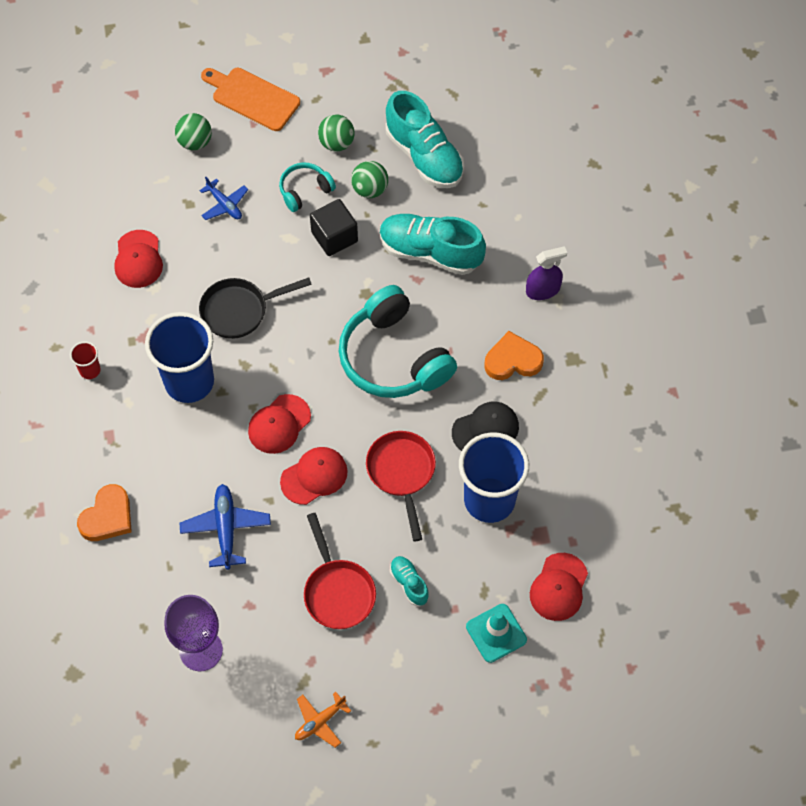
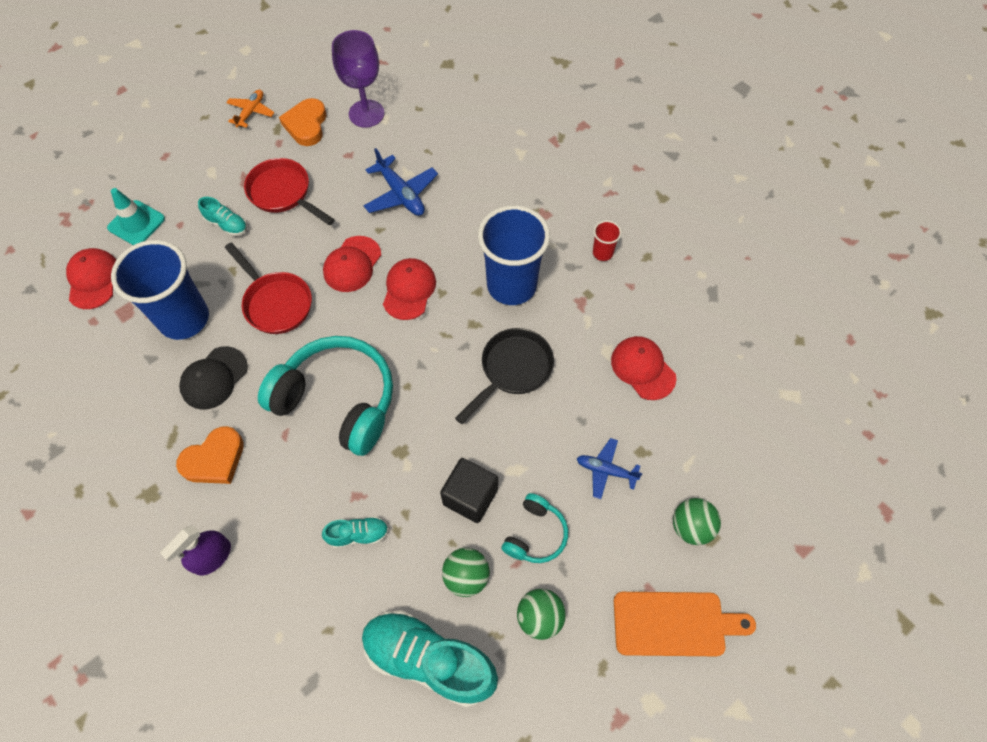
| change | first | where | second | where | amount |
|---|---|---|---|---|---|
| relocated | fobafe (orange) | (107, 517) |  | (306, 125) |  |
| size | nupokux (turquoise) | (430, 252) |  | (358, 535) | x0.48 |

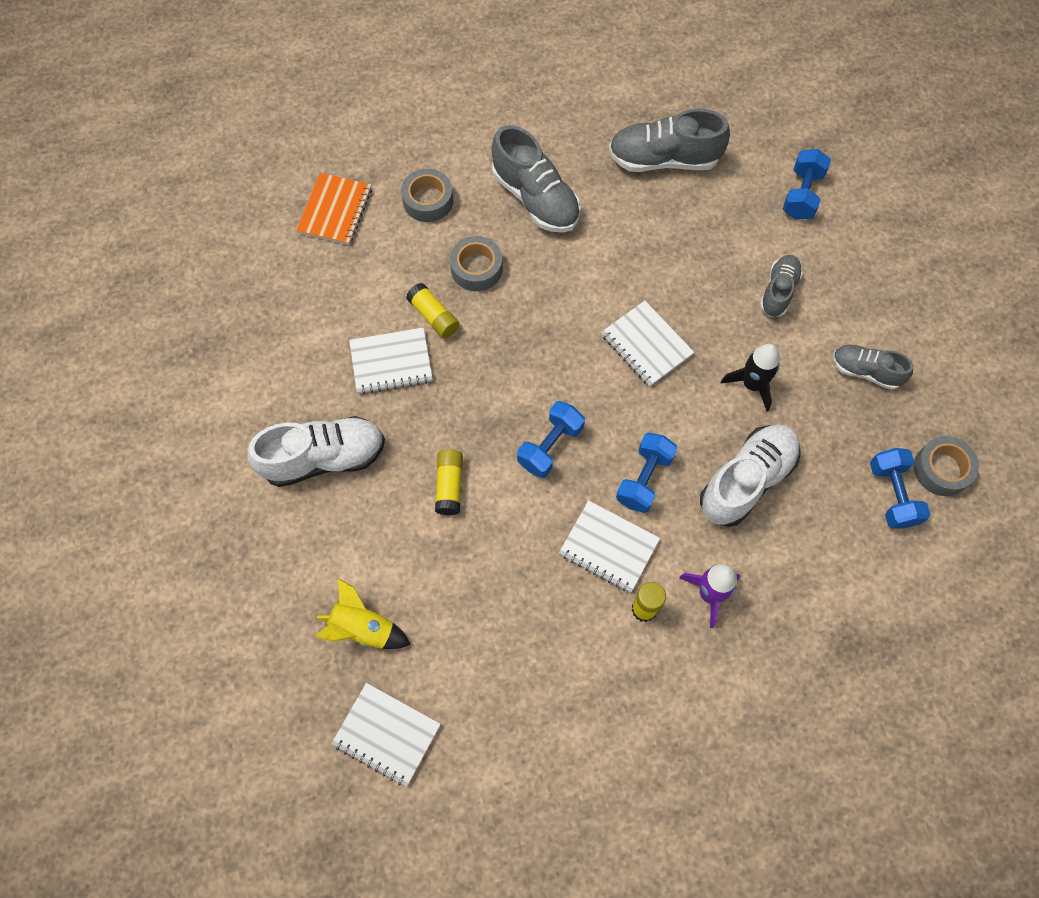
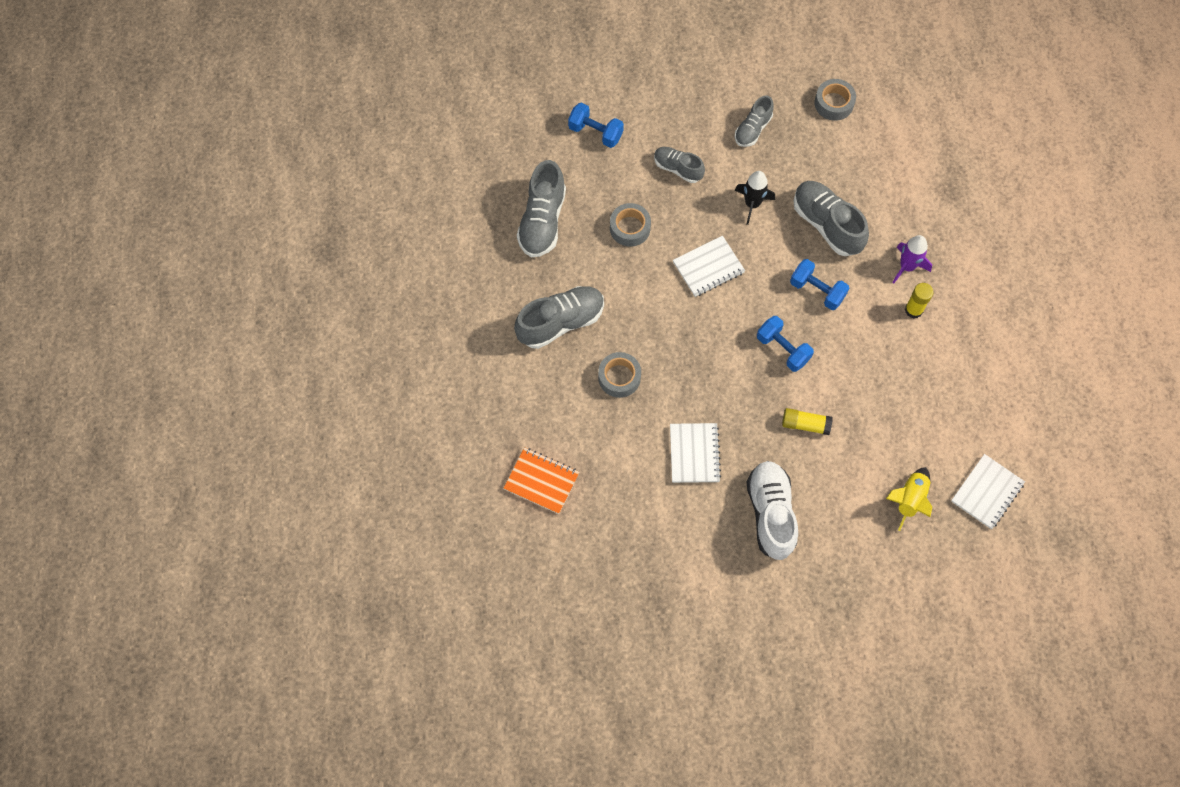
| change | first | where | second | where | amount |
|---|---|---|---|---|---|
| missing | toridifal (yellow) | (433, 316) |  |  |  |
| missing | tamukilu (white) | (608, 547) |  |  |  |
| missing | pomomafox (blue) | (892, 494) |  |  |  |
| relocated | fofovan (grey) | (428, 200) |  | (630, 228) |  |
| colour | nupokux (white) | (747, 480) | nupokux (grey) | (826, 225) |  |

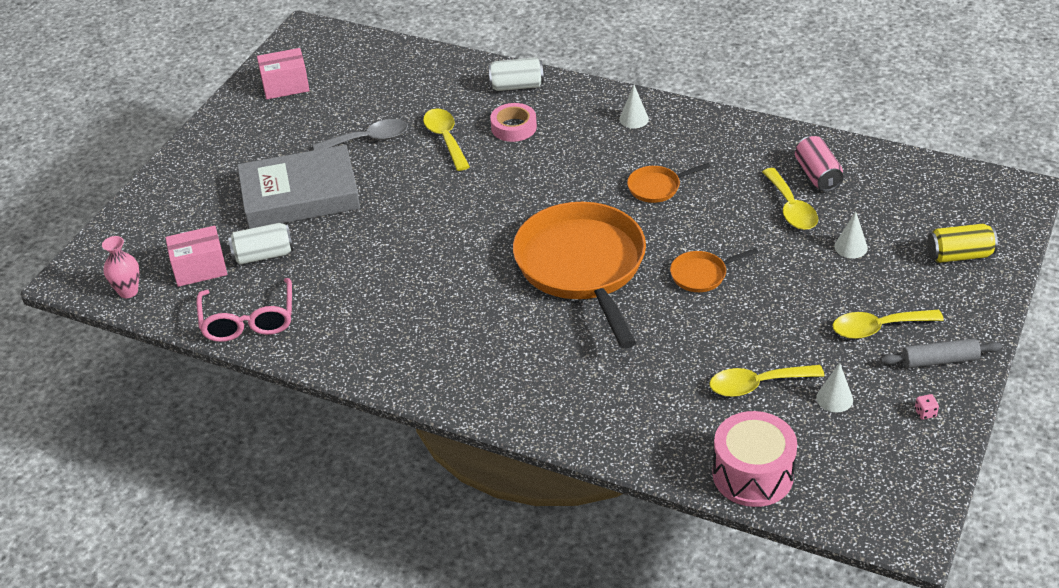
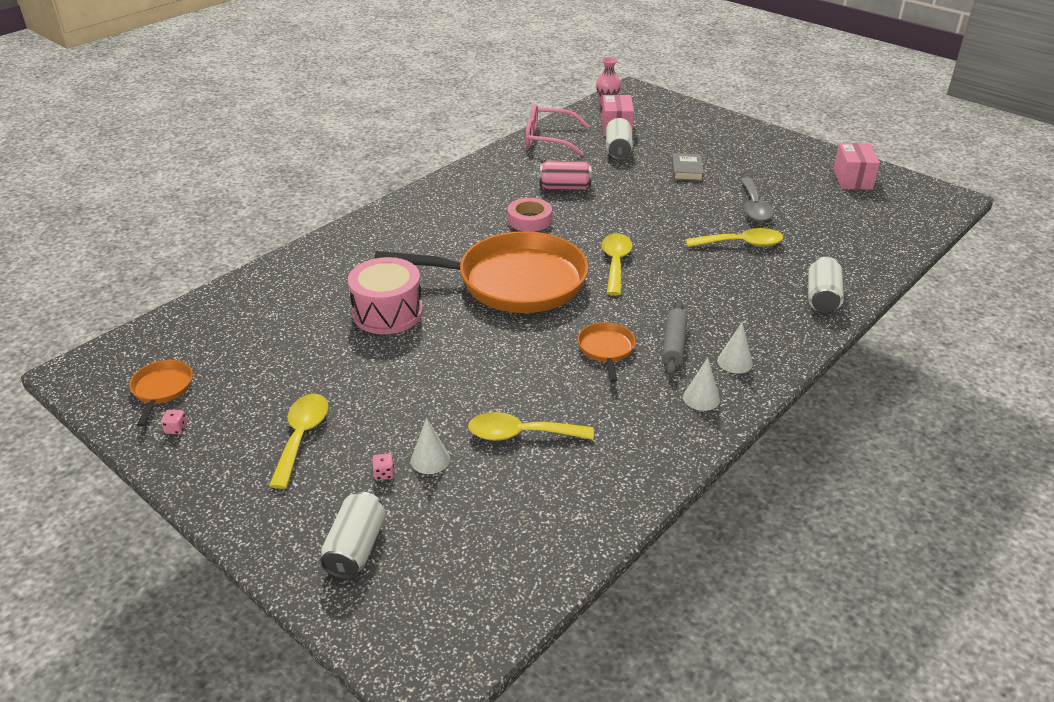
| change | first | where | second | where | amount |
|---|---|---|---|---|---|
| appeared |  |  | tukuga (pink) | (384, 474) |  |
| relocated | fofovan (pink) | (513, 127) |  | (529, 220) |  |
| relocated | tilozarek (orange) | (702, 275) |  | (162, 389) |  |
| relocated | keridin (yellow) | (757, 385) |  | (615, 263) |  |
| relocated | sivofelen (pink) | (752, 474) |  | (388, 313) |  |
| relocated | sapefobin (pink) | (817, 175) |  | (565, 187) |  |
| relocated | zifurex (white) | (834, 398) |  | (701, 398) |  |
| relocated | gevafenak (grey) | (939, 360) |  | (673, 344) |  |
| colour | sapefobin (yellow) | (959, 255) | sapefobin (white) | (356, 548) |  |
| size | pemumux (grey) | (300, 195) |  | (686, 170) | x0.43 |

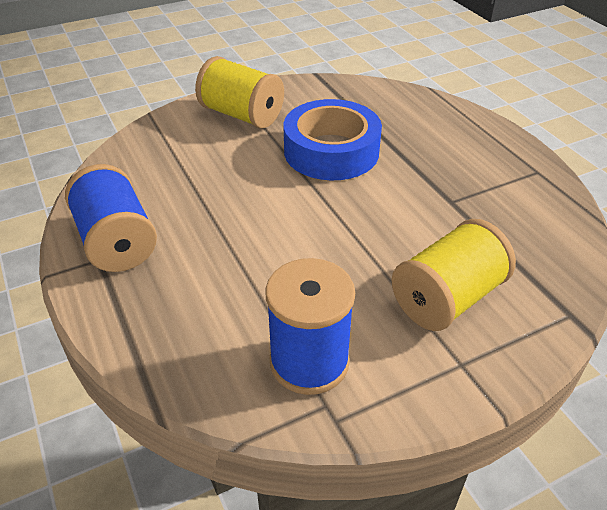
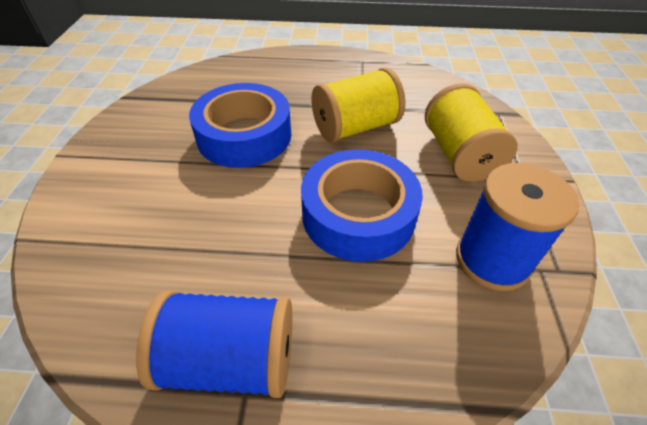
| change | first | where | second | where | amount |
|---|---|---|---|---|---|
| appeared |  |  | fofovan (blue) | (358, 214) |  |
| relocated | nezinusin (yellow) | (242, 115) |  | (355, 127) |  |

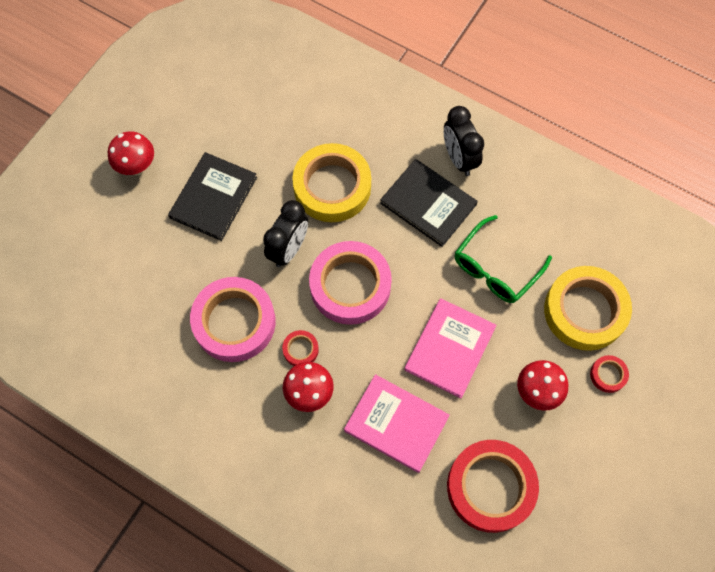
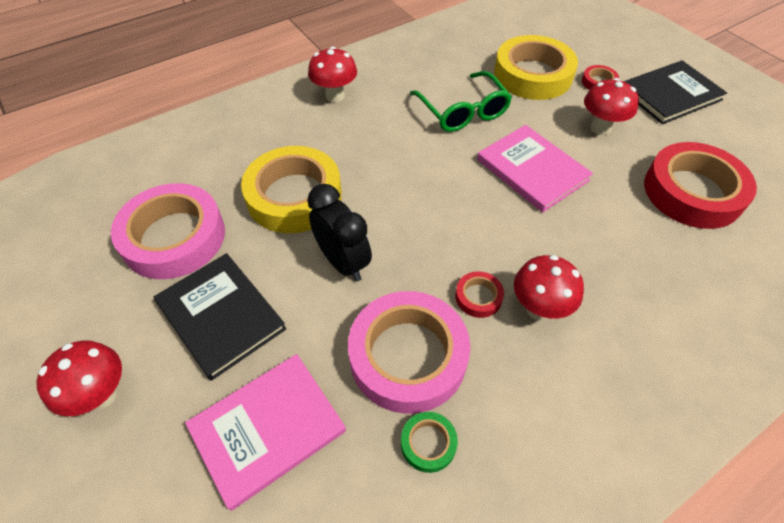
| change | first | where | second | where | amount |
|---|---|---|---|---|---|
| appeared |  |  | fofovan (green) | (428, 443) |  |
| relocated | fofovan (pink) | (350, 286) |  | (174, 237) |  |
| relocated | pemumux (pink) | (396, 423) |  | (267, 429) |  |
| relocated | pemumux (black) | (428, 204) |  | (670, 94) |  |
| exchanged | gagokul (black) | (459, 158) | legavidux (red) | (335, 96) |  |

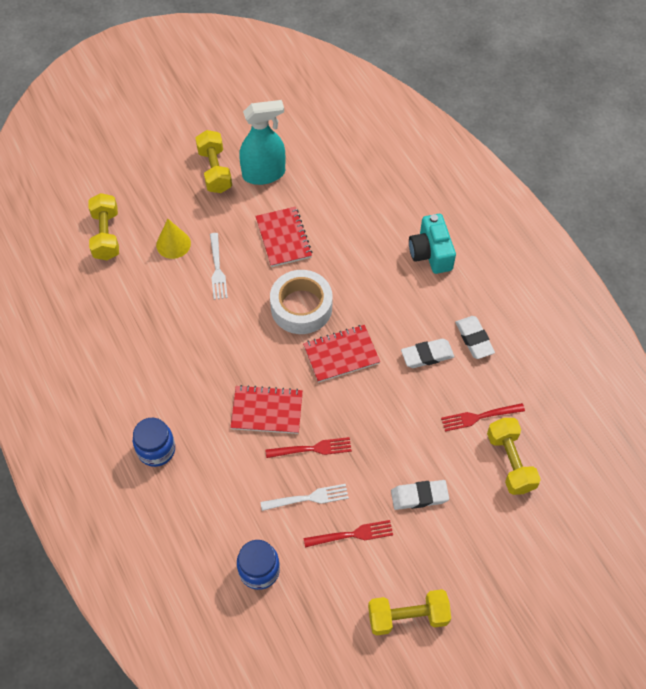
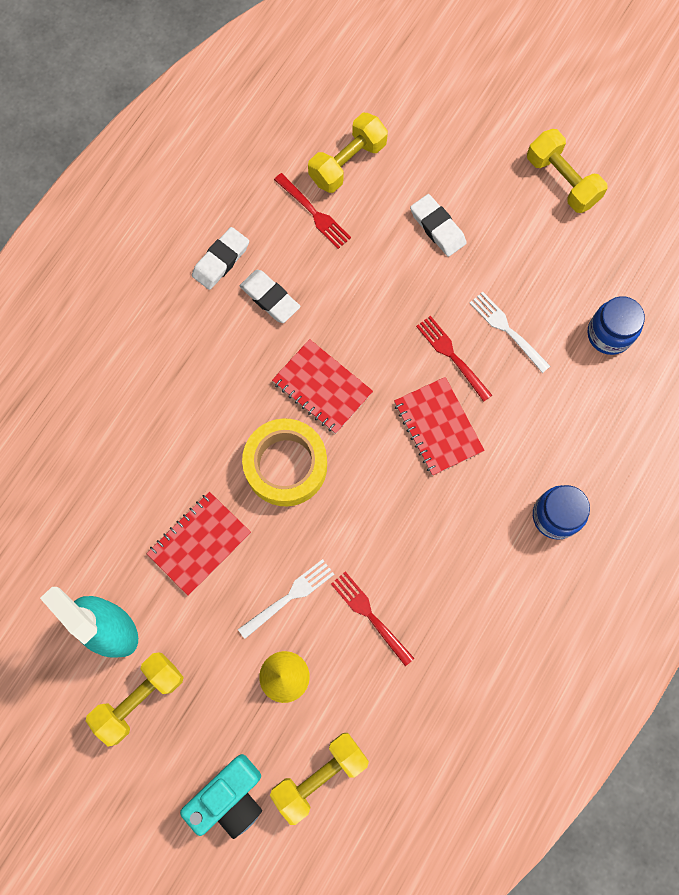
| change | first | where | second | where | amount |
|---|---|---|---|---|---|
| relocated | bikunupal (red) | (352, 534) |  | (370, 615) |  |
| relocated | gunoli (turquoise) | (431, 253) |  | (229, 797) |  |
| colour | fofovan (white) | (301, 307) | fofovan (yellow) | (286, 465) |  |

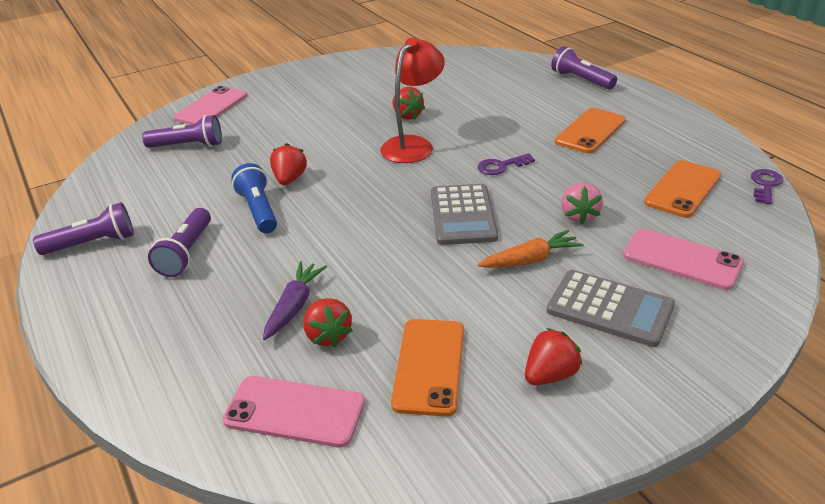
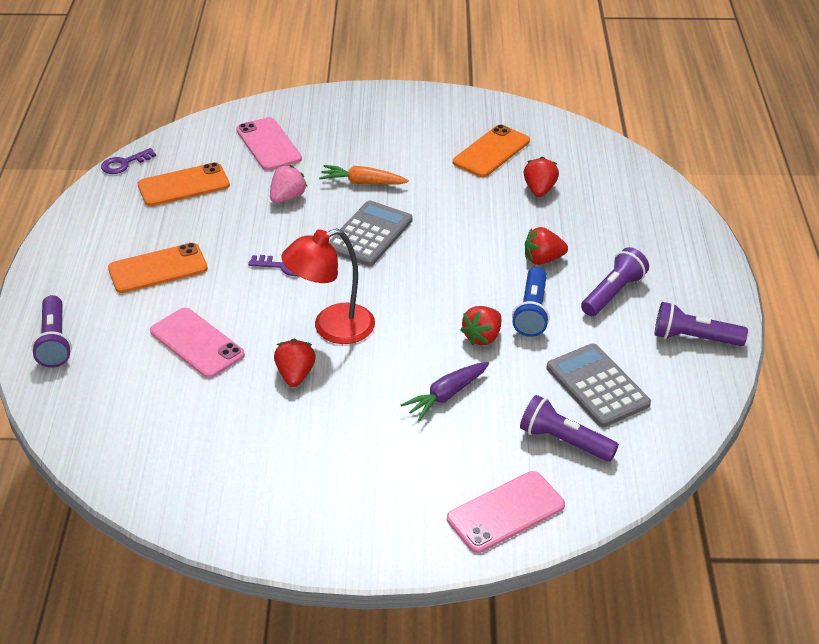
| change | first | where | second | where | amount |
|---|---|---|---|---|---|
| relocated | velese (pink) | (294, 411) |  | (197, 343) |  |
| relocated | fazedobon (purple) | (294, 306) |  | (446, 395) |  |
| relocated | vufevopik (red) | (550, 375) |  | (543, 259) |  |
| relocated | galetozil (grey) | (610, 308) |  | (597, 386) |  |

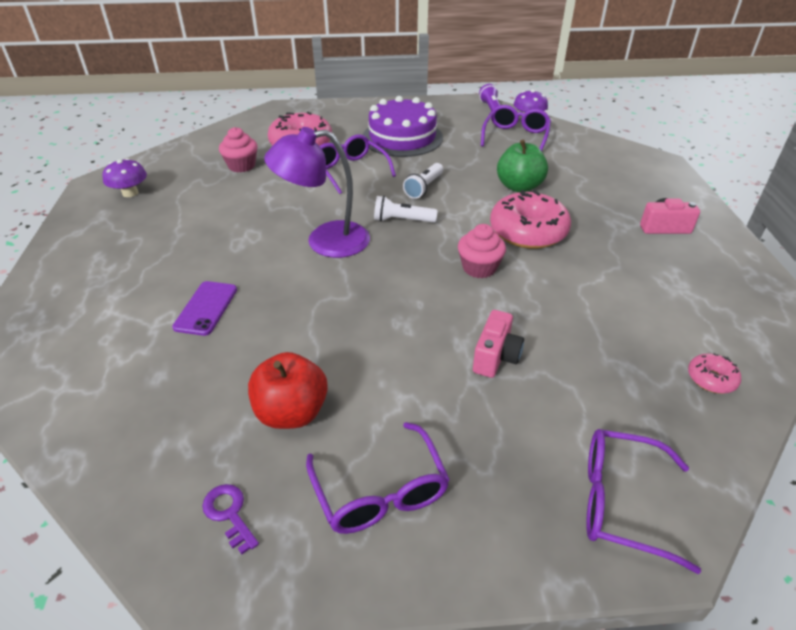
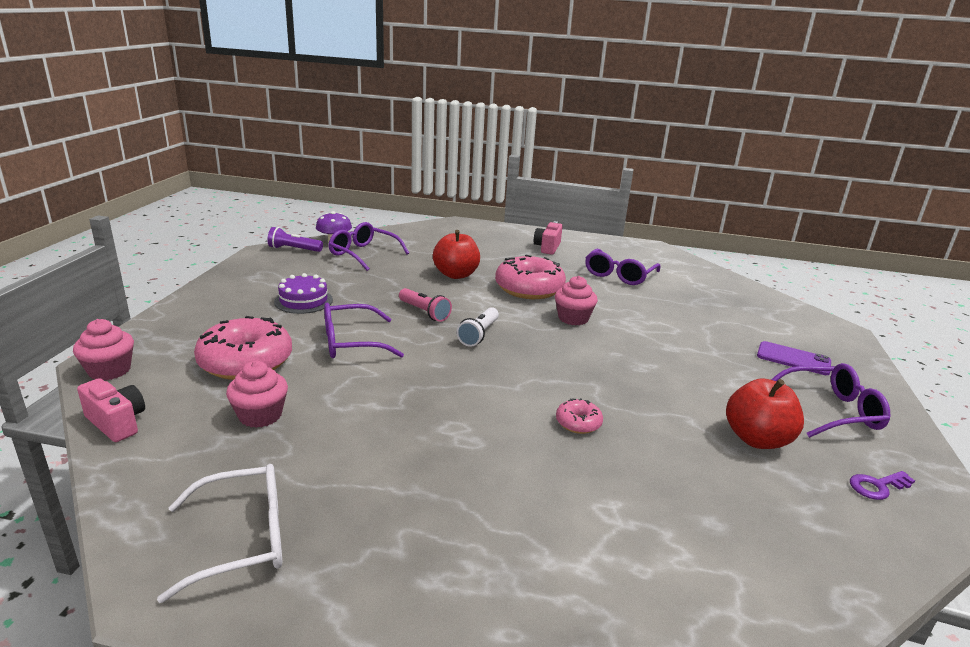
| change | first | where | second | where | amount |
|---|---|---|---|---|---|
| missing | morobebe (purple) | (325, 241) |  |  |  |
| appeared |  |  | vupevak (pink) | (109, 370) |  |
| relocated | velese (purple) | (206, 308) |  | (793, 359) |  |
| relocated | gunoli (pink) | (496, 357) |  | (117, 423) |  |
| relocated | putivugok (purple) | (620, 502) |  | (619, 275) |  |
| relocated | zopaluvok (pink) | (711, 379) |  | (578, 423) |  |
| exchanged | legavidux (purple) | (130, 193) | putivugok (white) | (243, 538) |  |
| colour | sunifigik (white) | (424, 188) | sunifigik (pink) | (424, 312) |  |
| colour | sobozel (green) | (519, 187) | sobozel (red) | (456, 274) |  |
| size | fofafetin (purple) | (402, 137) |  | (303, 301) | x0.57 |

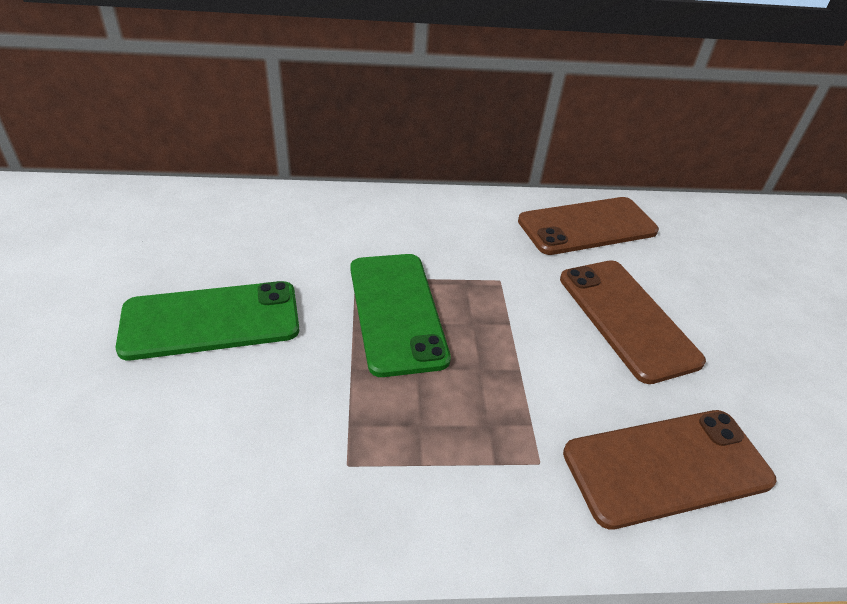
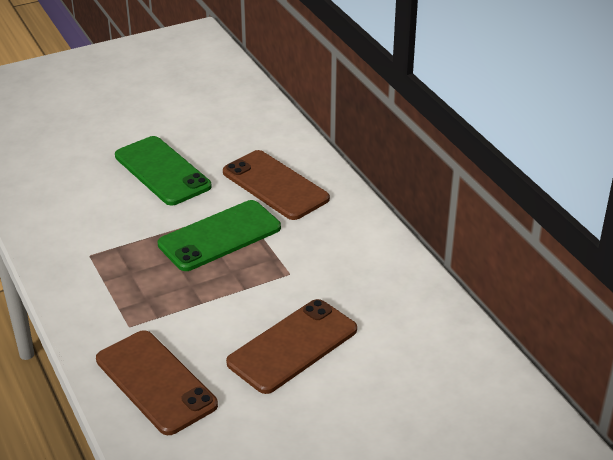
| change | first | where | second | where | amount |
|---|---|---|---|---|---|
| relocated | velese (brown) | (587, 226) |  | (275, 185) |  |

